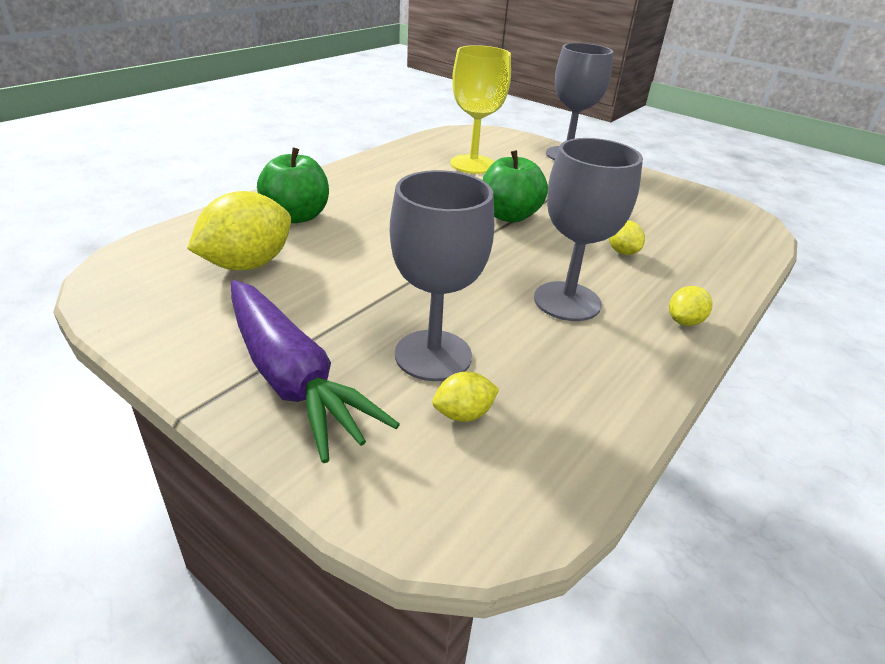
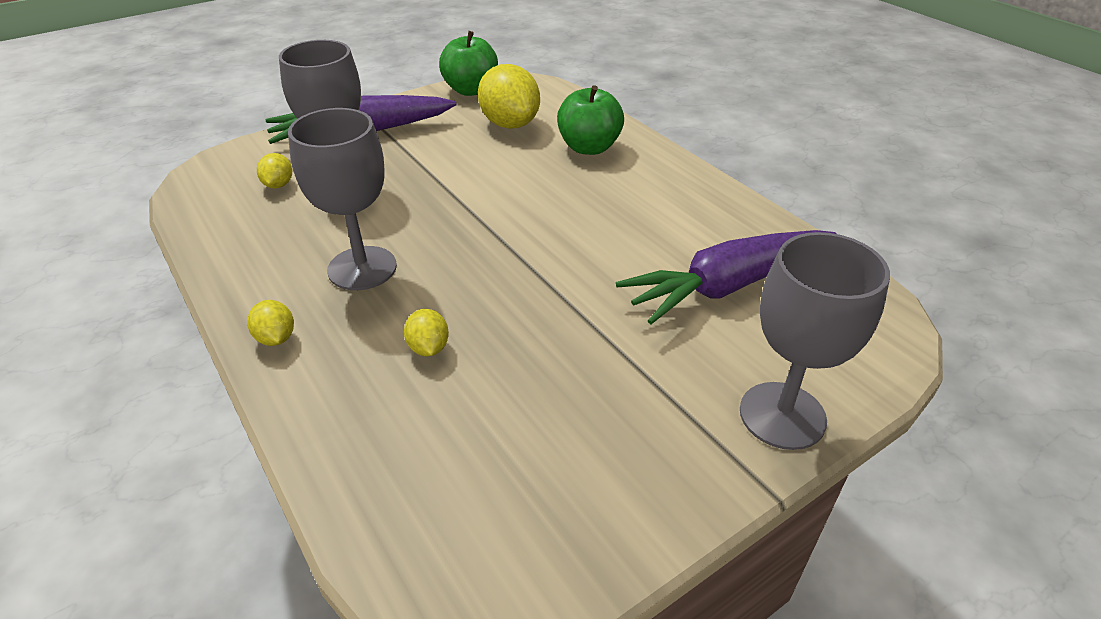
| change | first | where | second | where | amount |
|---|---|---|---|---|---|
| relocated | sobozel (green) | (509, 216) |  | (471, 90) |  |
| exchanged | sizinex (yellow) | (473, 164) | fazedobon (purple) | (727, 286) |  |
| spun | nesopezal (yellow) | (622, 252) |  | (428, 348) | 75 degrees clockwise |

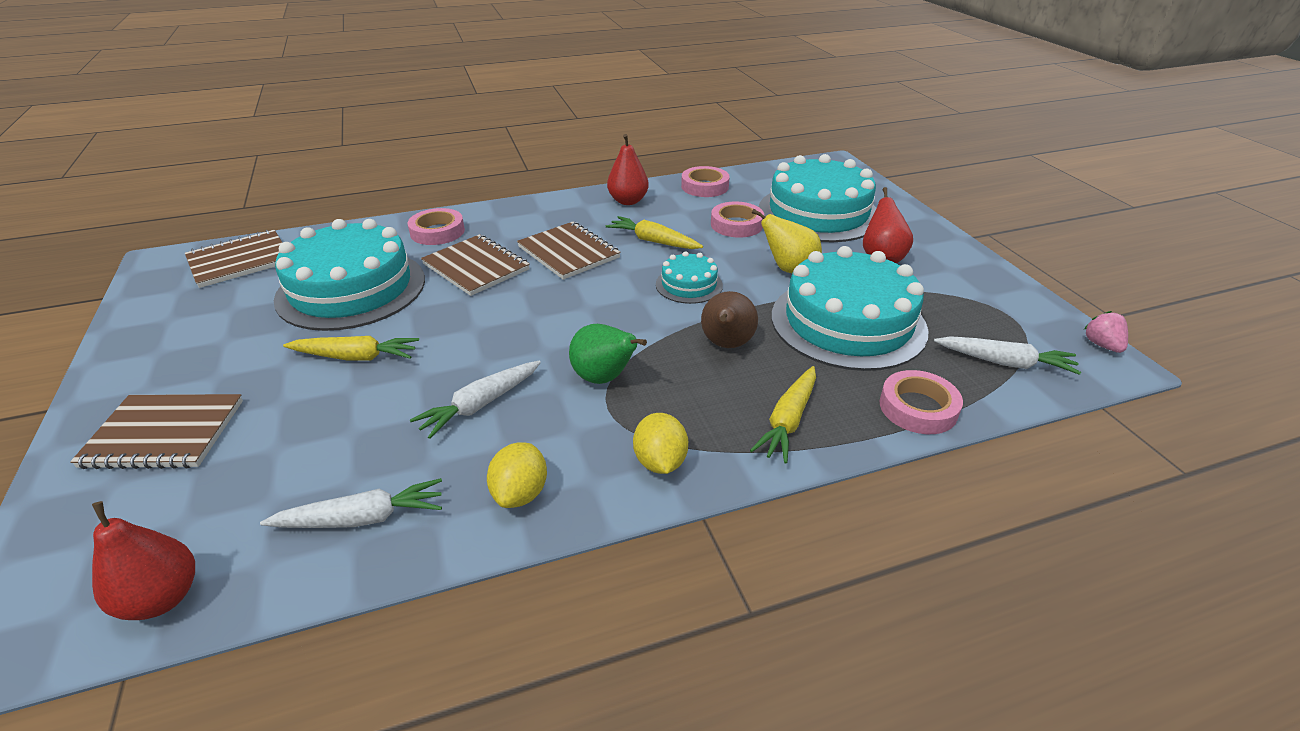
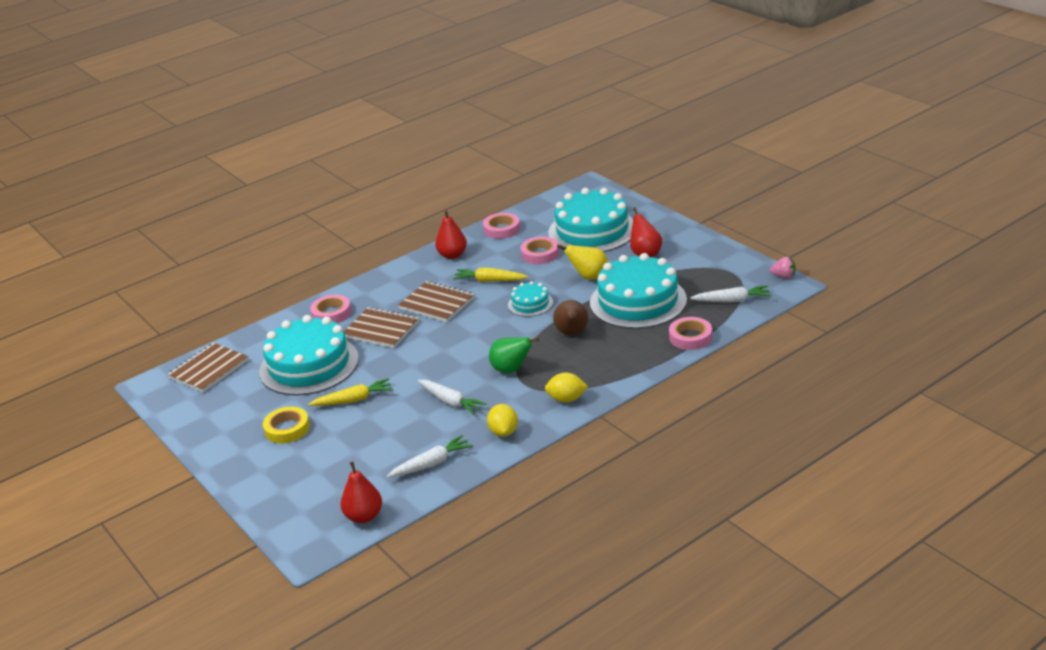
| change | first | where | second | where | amount |
|---|---|---|---|---|---|
| missing | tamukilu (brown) | (164, 433) |  |  |  |
| missing | fazedobon (yellow) | (788, 421) |  |  |  |
| appeared |  |  | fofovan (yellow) | (287, 429) |  |
| spun | fazedobon (white) | (480, 405) |  | (451, 402) | 75 degrees counterclockwise |
| spun | nesopezal (yellow) | (660, 462) |  | (566, 399) | 60 degrees counterclockwise |
| spun | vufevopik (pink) | (1102, 345) |  | (784, 276) | 135 degrees clockwise |

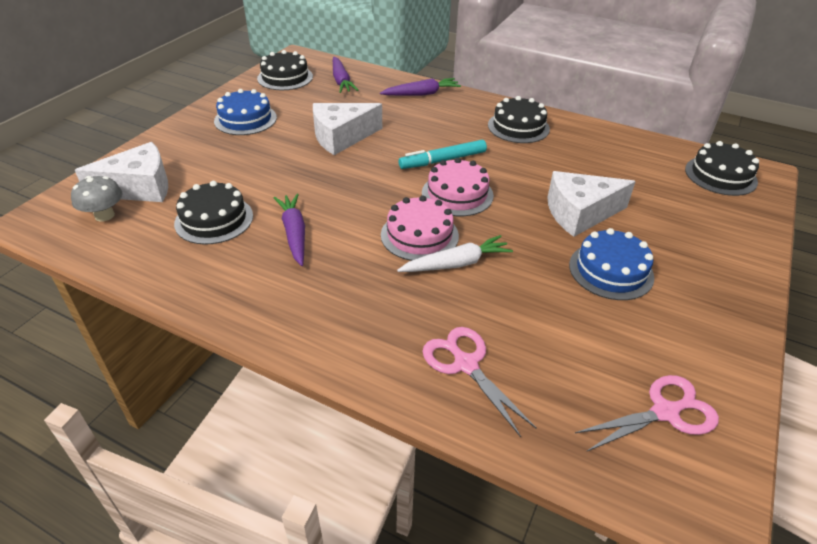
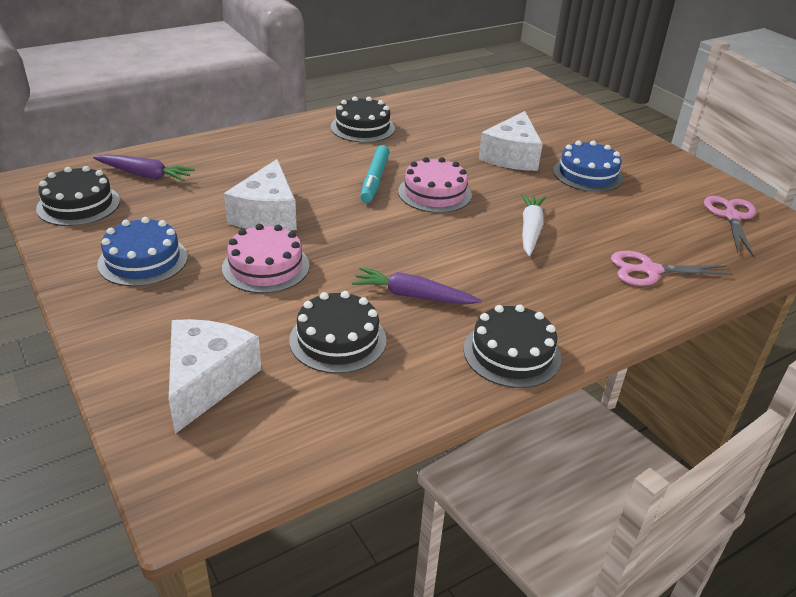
| change | first | where | second | where | amount |
|---|---|---|---|---|---|
| missing | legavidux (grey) | (104, 215) |  |  |  |
| missing | fazedobon (purple) | (421, 94) |  |  |  |
| relocated | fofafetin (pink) | (419, 235) |  | (266, 267) |  |
| relocated | fofafetin (black) | (720, 175) |  | (512, 353) |  |

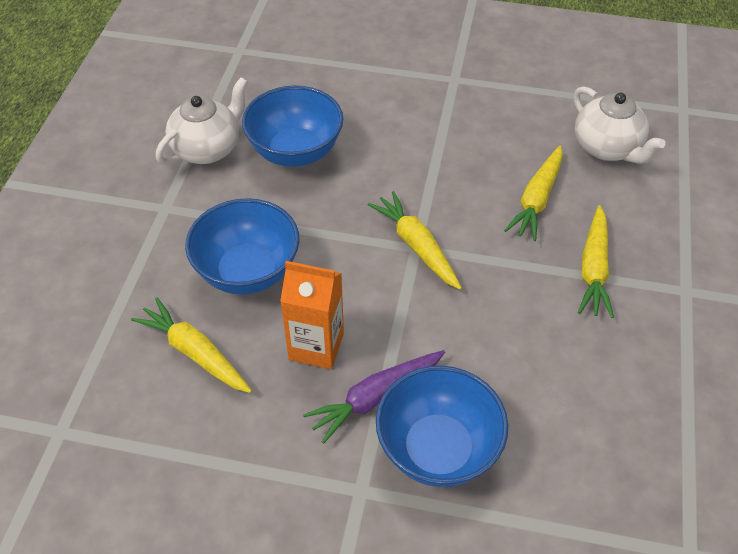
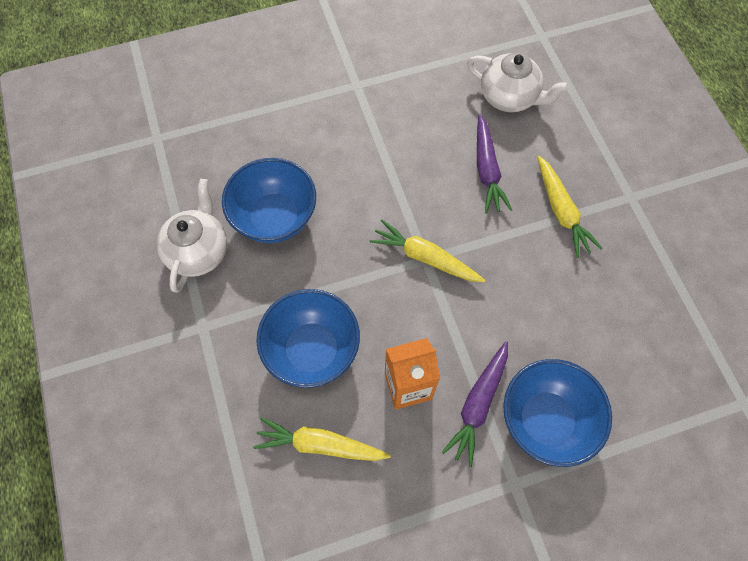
| change | first | where | second | where | amount |
|---|---|---|---|---|---|
| colour | fazedobon (yellow) | (537, 199) | fazedobon (purple) | (487, 170) |  |

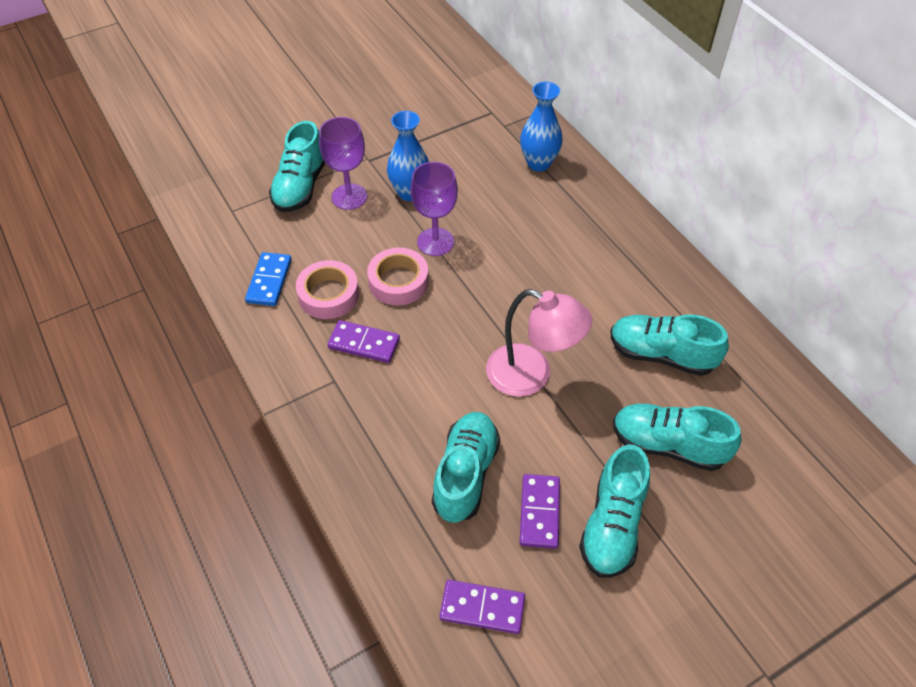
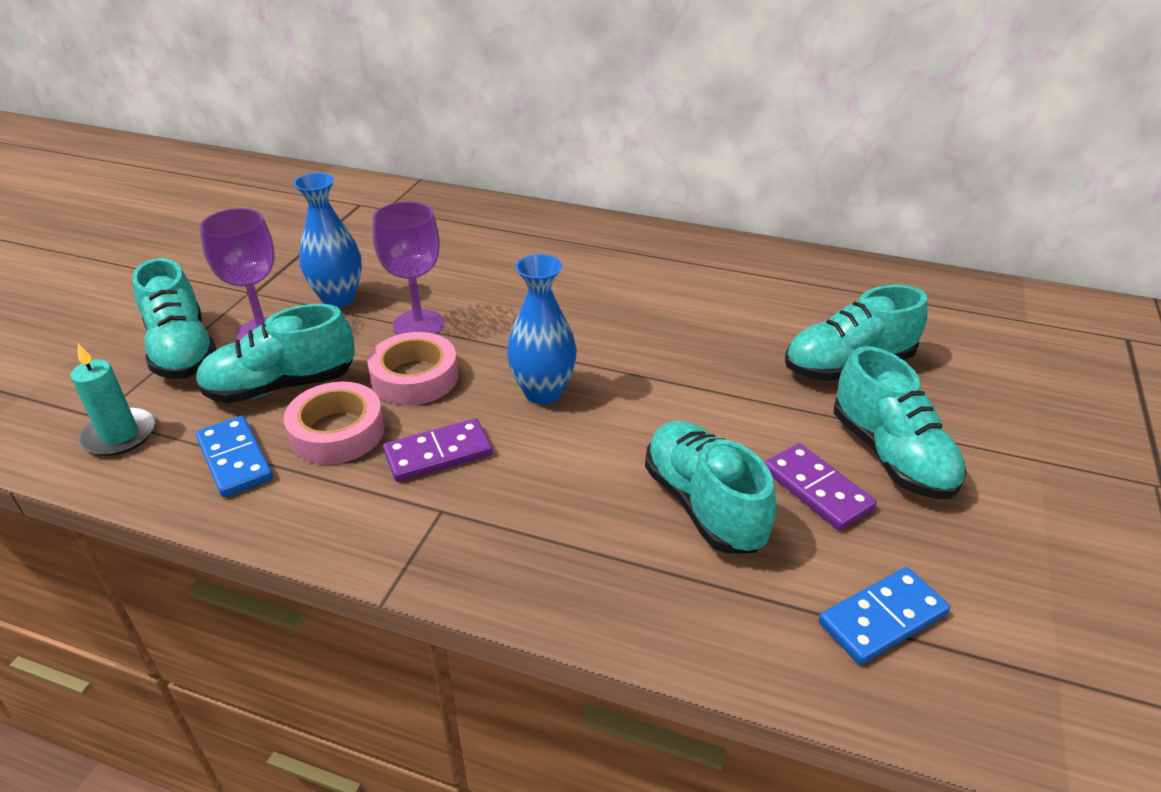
| change | first | where | second | where | amount |
|---|---|---|---|---|---|
| missing | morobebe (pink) | (531, 375) |  |  |  |
| appeared |  |  | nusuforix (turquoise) | (120, 435) |  |
| relocated | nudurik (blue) | (538, 163) |  | (543, 392) |  |
| relocated | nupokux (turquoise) | (661, 355) |  | (281, 386) |  |
| colour | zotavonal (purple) | (482, 608) | zotavonal (blue) | (882, 618) |  |

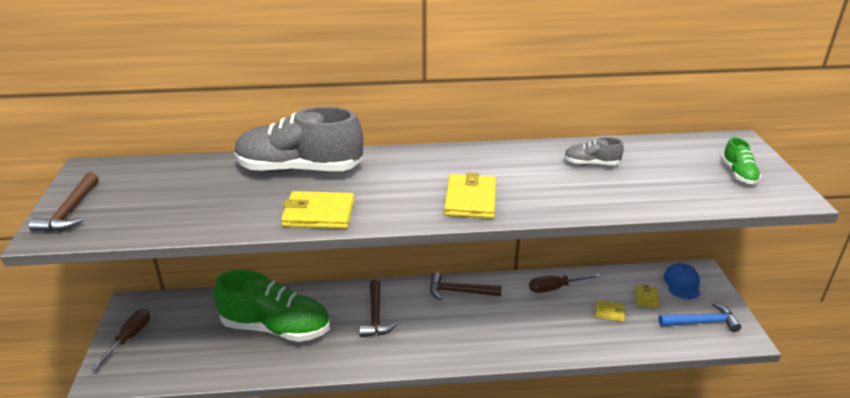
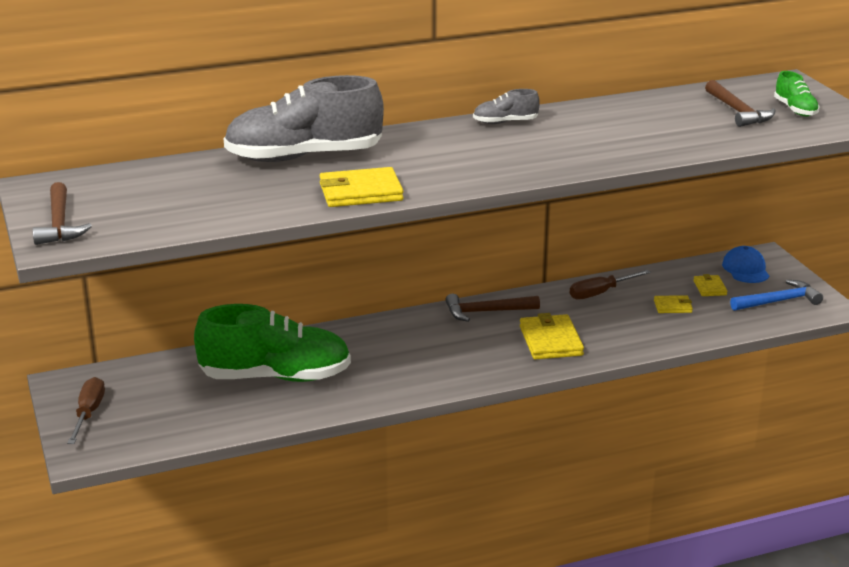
| change | first | where | second | where | amount |
|---|---|---|---|---|---|
| relocated | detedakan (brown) | (375, 315) |  | (737, 111) |  |
| relocated | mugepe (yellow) | (470, 199) |  | (550, 341) |  |
| relocated | nupokux (grey) | (591, 163) |  | (505, 122) |  |

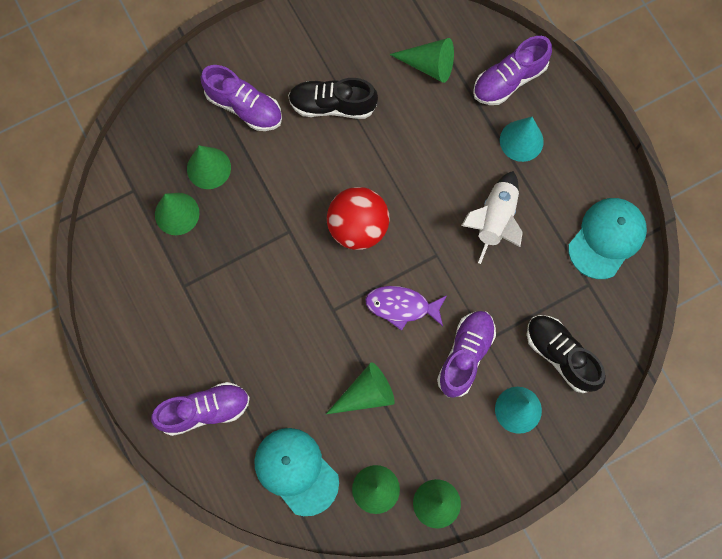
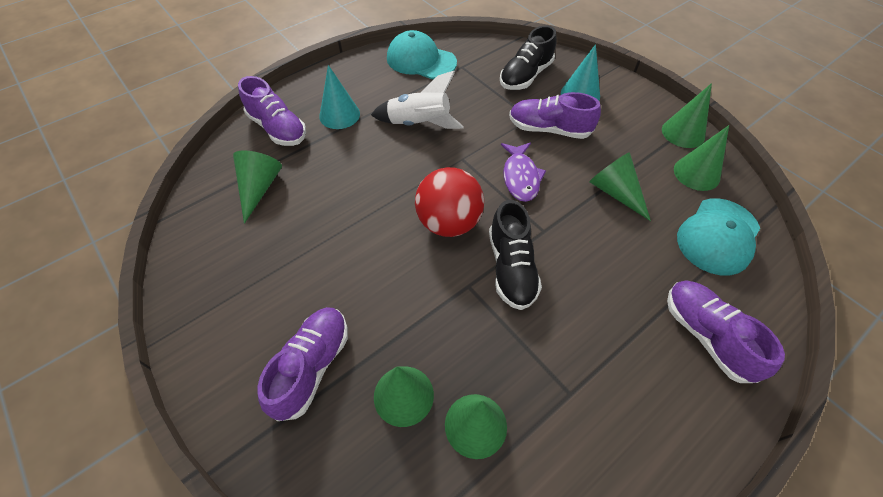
| change | first | where | second | where | amount |
|---|---|---|---|---|---|
| relocated | nupokux (black) | (332, 105) |  | (511, 268) |  |

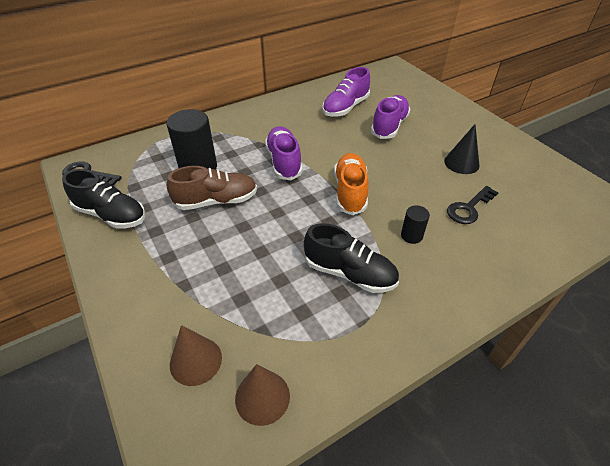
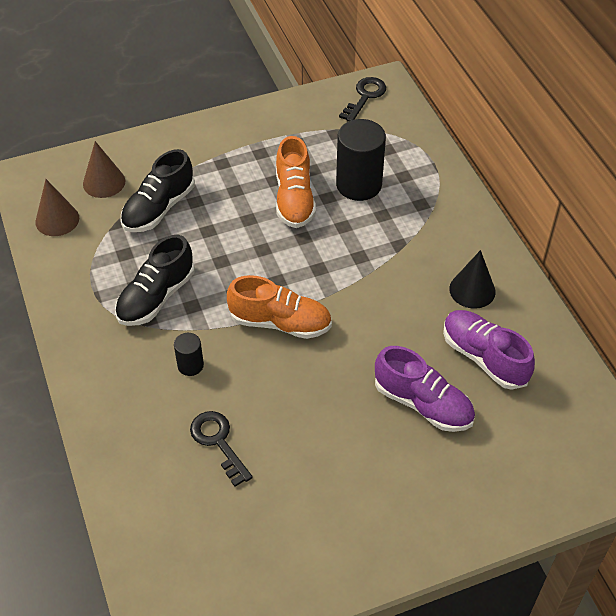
| change | first | where | second | where | amount |
|---|---|---|---|---|---|
| missing | nupokux (purple) | (284, 162) |  |  |  |
| relocated | nupokux (black) | (111, 215) |  | (159, 208) |  |
| relocated | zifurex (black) | (461, 163) |  | (472, 290) |  |
| colour | nupokux (brown) | (216, 201) | nupokux (orange) | (294, 199) |  |

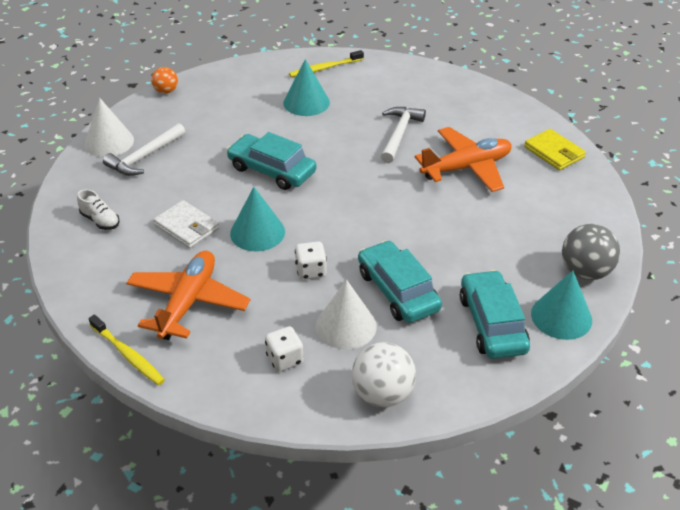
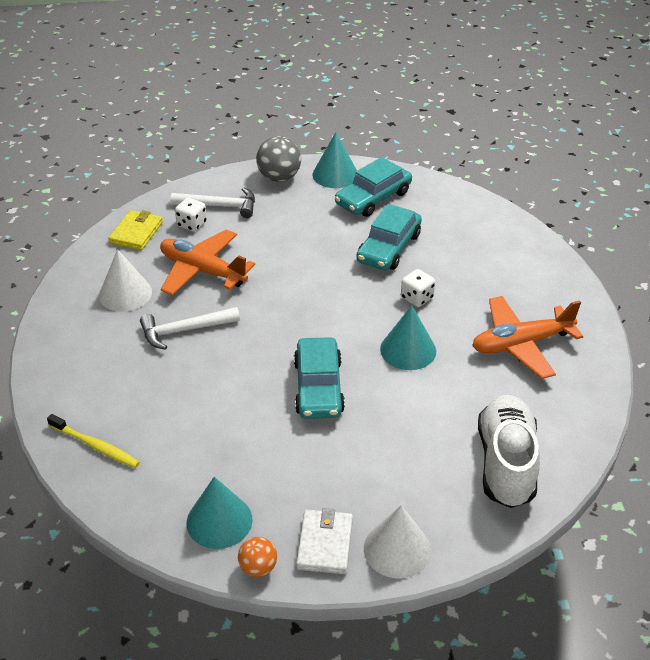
| change | first | where | second | where | amount |
|---|---|---|---|---|---|
| missing | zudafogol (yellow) | (128, 355) |  |  |  |
| missing | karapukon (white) | (382, 394) |  |  |  |
| relocated | detedakan (white) | (144, 157) |  | (220, 206) |  |
| relocated | mugepe (white) | (187, 227) |  | (325, 544) |  |
| relocated | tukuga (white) | (284, 359) |  | (192, 224) |  |
| relocated | zifurex (turquoise) | (306, 102) |  | (219, 521) |  |
| relocated | zifurex (white) | (346, 326) |  | (125, 293) |  |
| size | nupokux (white) | (100, 220) |  | (506, 463) | x2.22 |

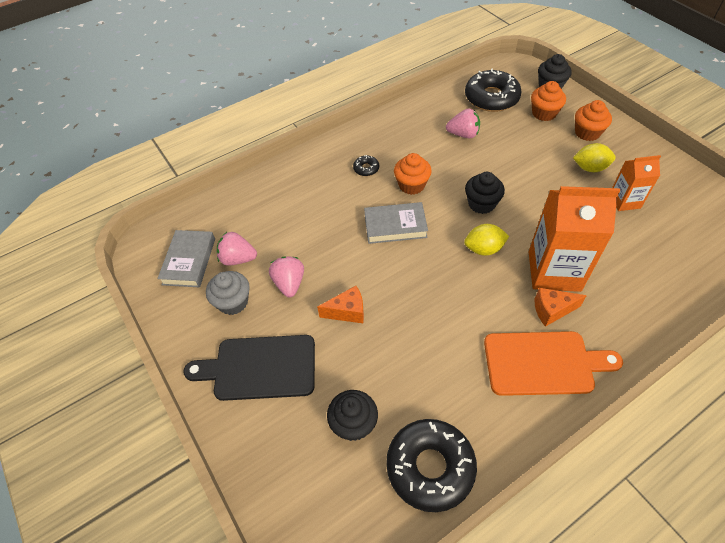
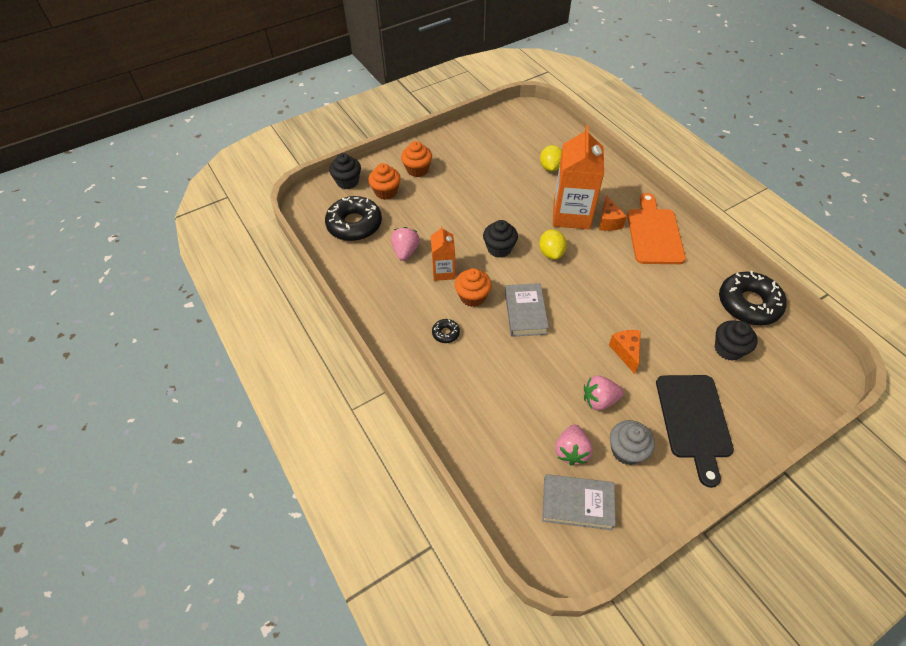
| change | first | where | second | where | amount |
|---|---|---|---|---|---|
| relocated | nesopezal (yellow) | (590, 168) |  | (550, 167) |  |
| relocated | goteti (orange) | (624, 201) |  | (443, 271) |  |

